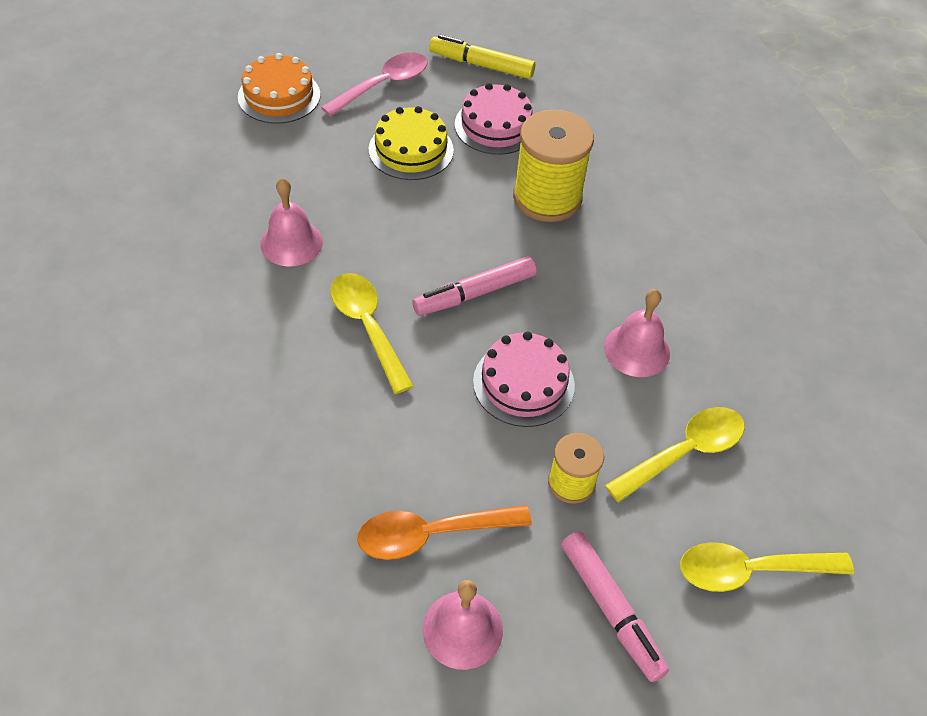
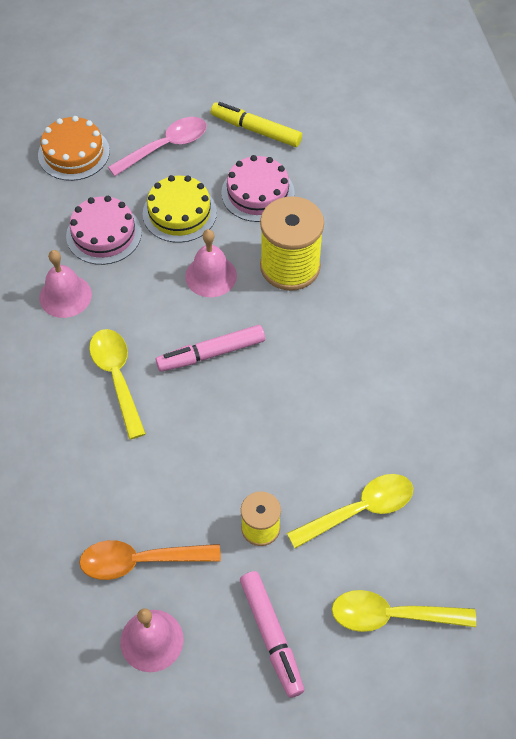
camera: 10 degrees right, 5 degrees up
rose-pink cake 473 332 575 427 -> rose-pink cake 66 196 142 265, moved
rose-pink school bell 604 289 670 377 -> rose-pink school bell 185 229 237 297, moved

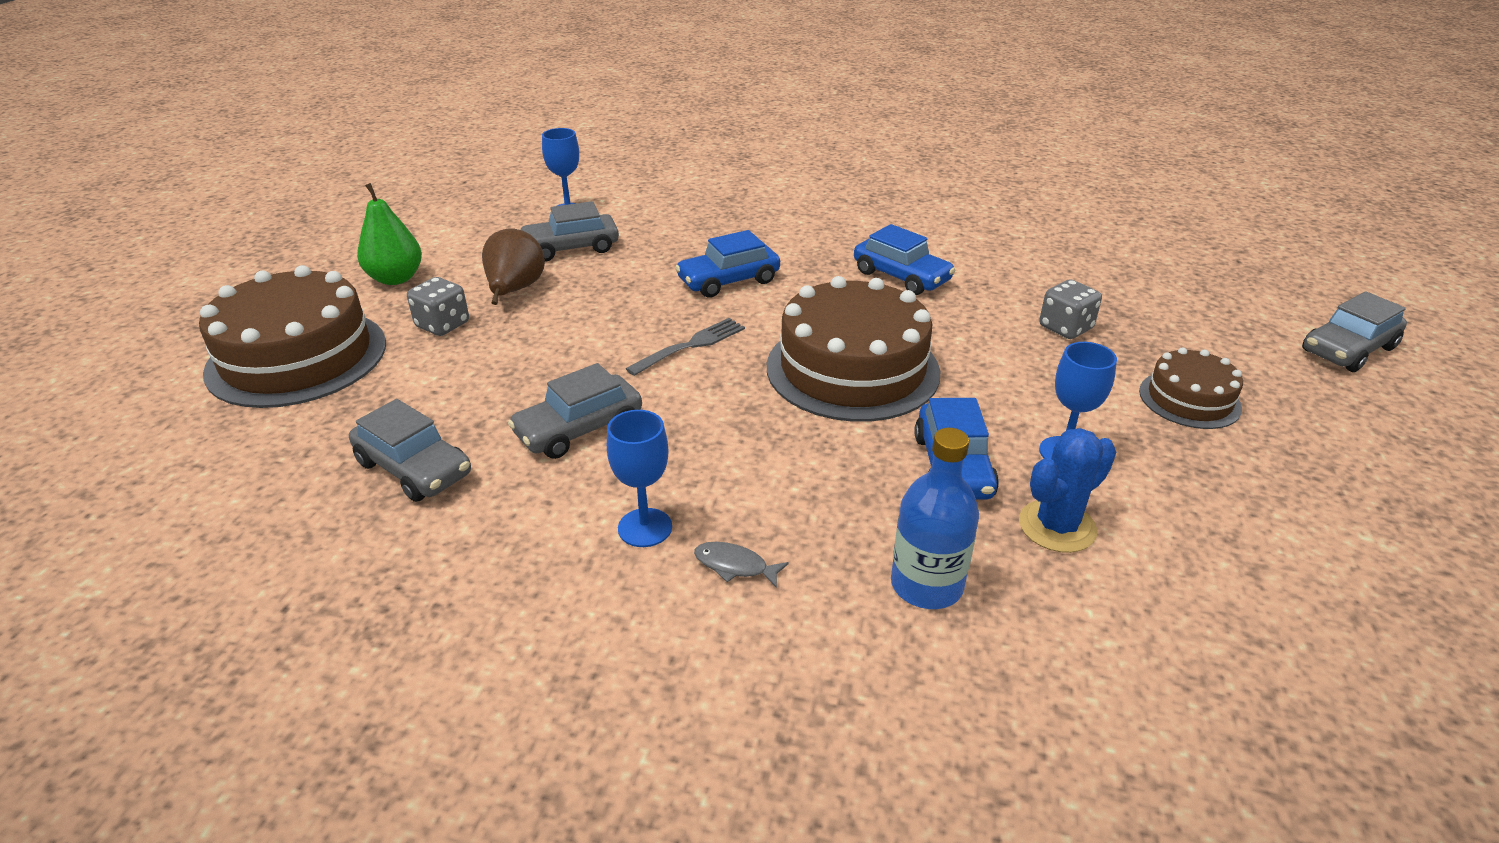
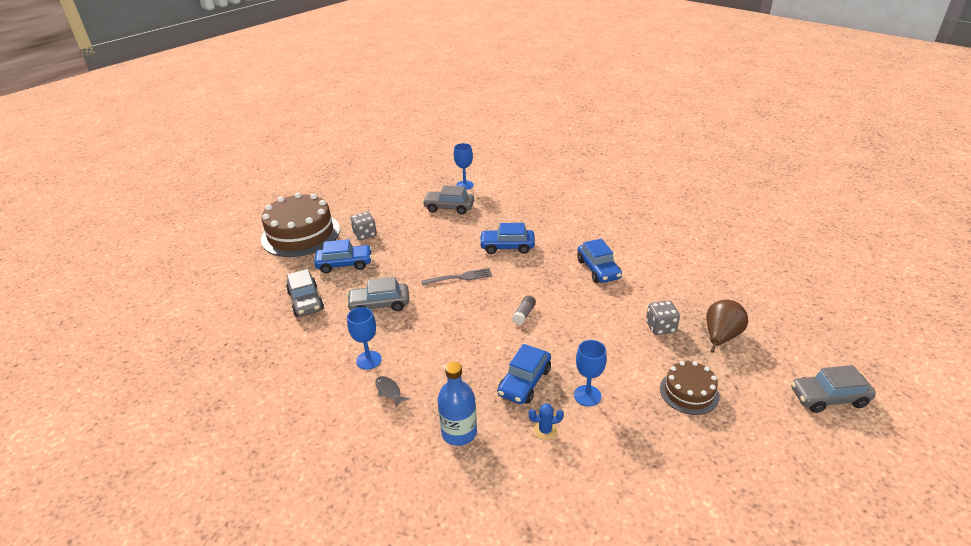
camera: 30 degrees right, 0 degrees up
green pear fruit 357 183 422 285 -> none
dark brown pear fruit 482 228 545 305 -> dark brown pear fruit 706 300 748 353, moved
dark brown cake 767 276 940 422 -> grey glue stick 512 295 536 325
cobalt cactus 1019 428 1116 553 -> cobalt cactus 529 403 564 440, x0.59
none -> cobalt automobile 314 239 372 273

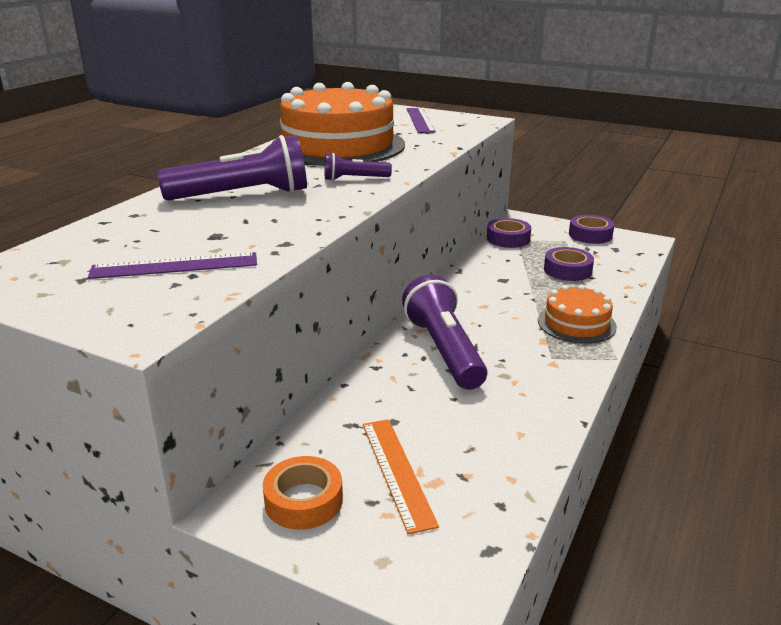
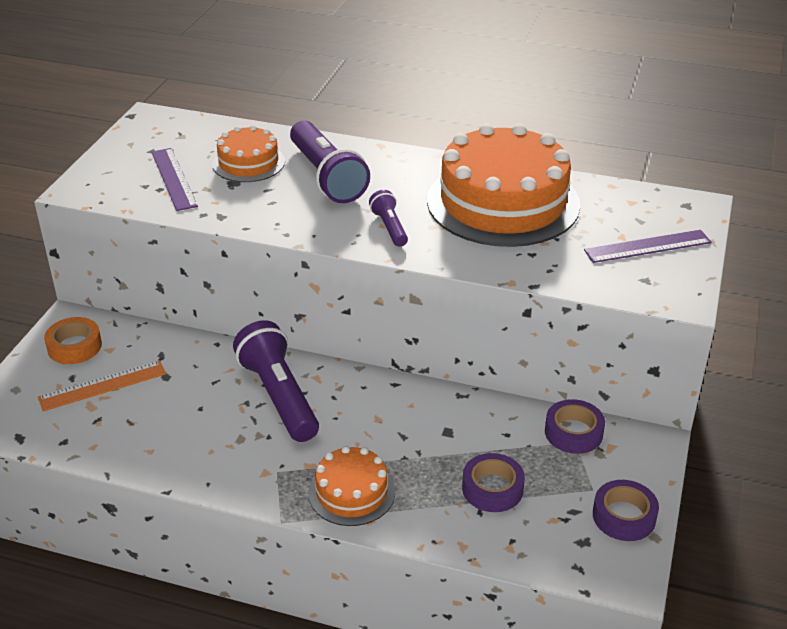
camera: 80 degrees right, 10 degrees up
royal purple torch 402 275 487 390 -> royal purple torch 233 320 319 442, 90 degrees counterclockwise
none -> orange cake 212 125 285 182

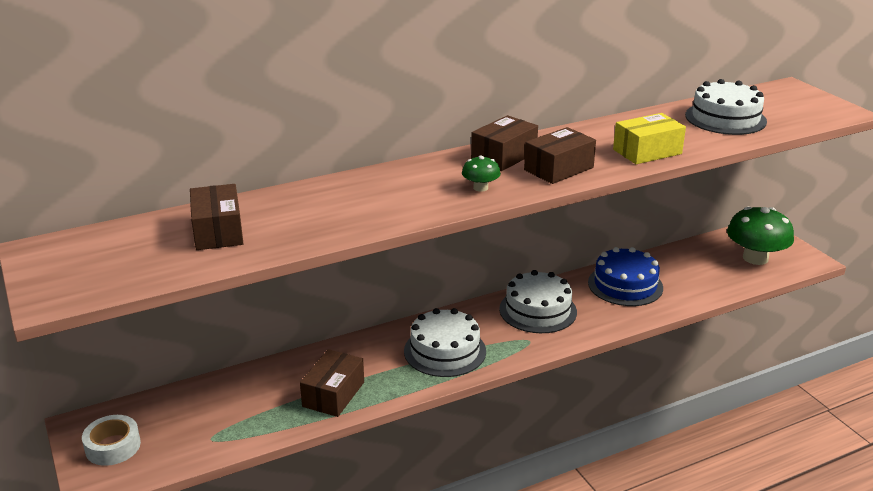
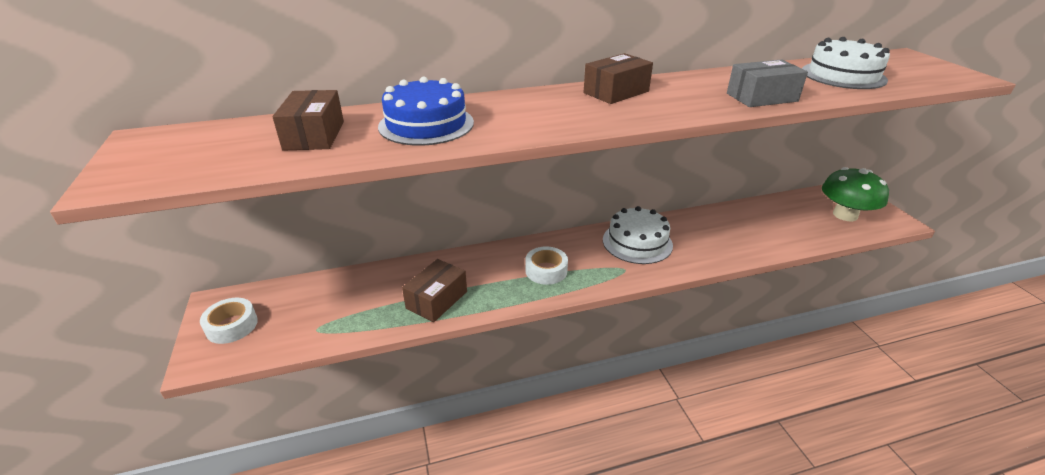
camera: 10 degrees right, 5 degrees up
snow-white cake 404 308 486 377 -> snow-white roll of tape 525 247 568 285
green mushroom 462 156 501 192 -> none
dark brown box 524 127 596 184 -> none
cobalt cake 588 247 663 306 -> cobalt cake 378 77 474 146, moved
bright yellow box 613 113 686 164 -> grey box 727 59 808 107

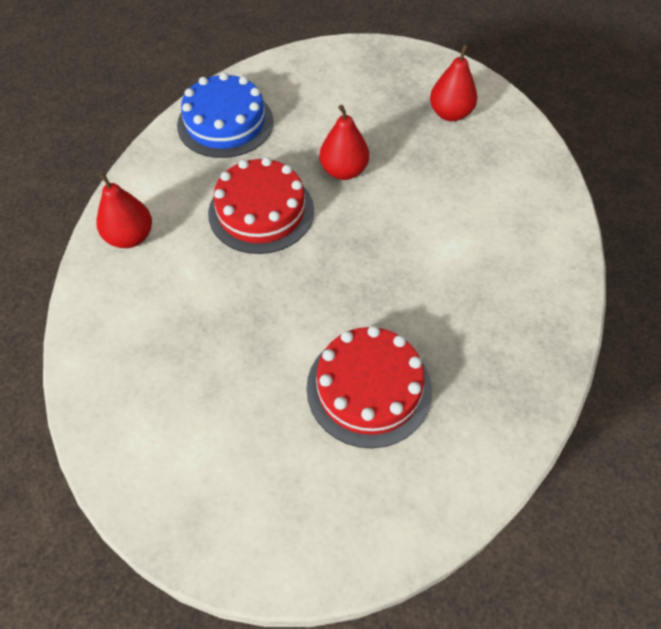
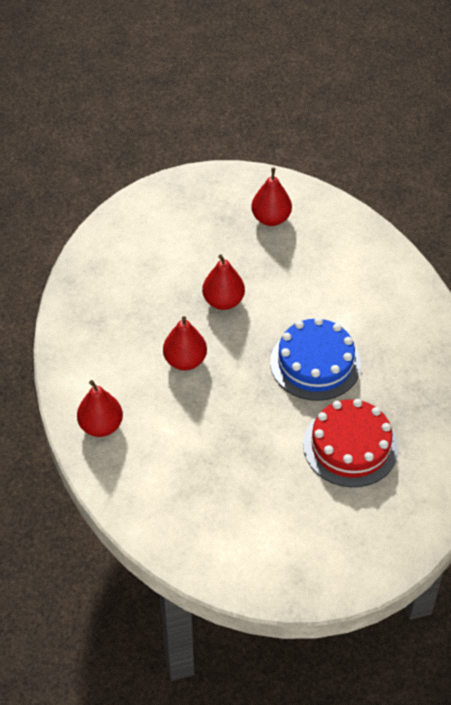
camera: 30 degrees left, 5 degrees down
cobalt cake 177 72 274 158 -> cobalt cake 270 317 361 401, moved
crimson cake 208 157 314 254 -> crimson pear fruit 163 316 207 370

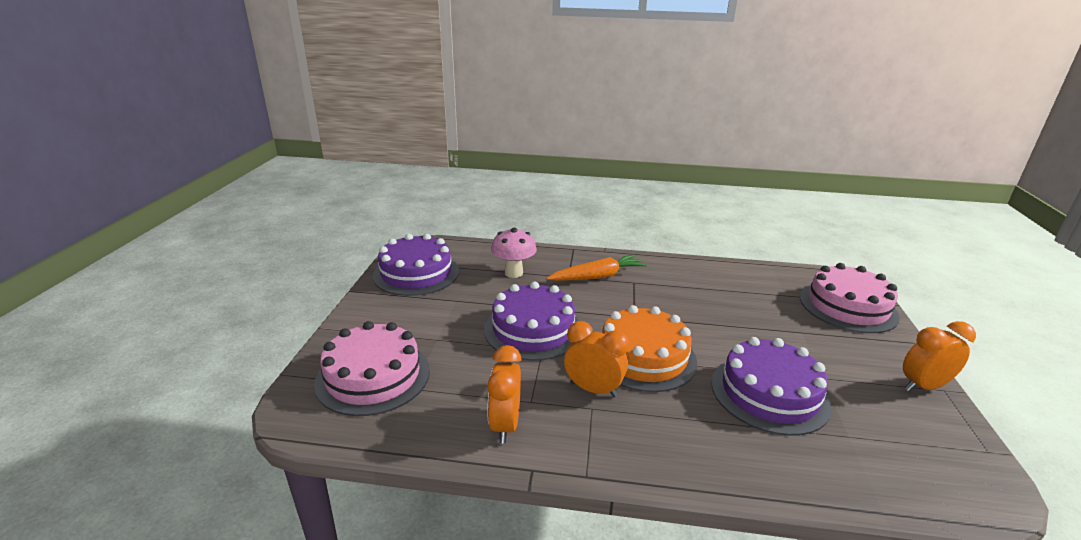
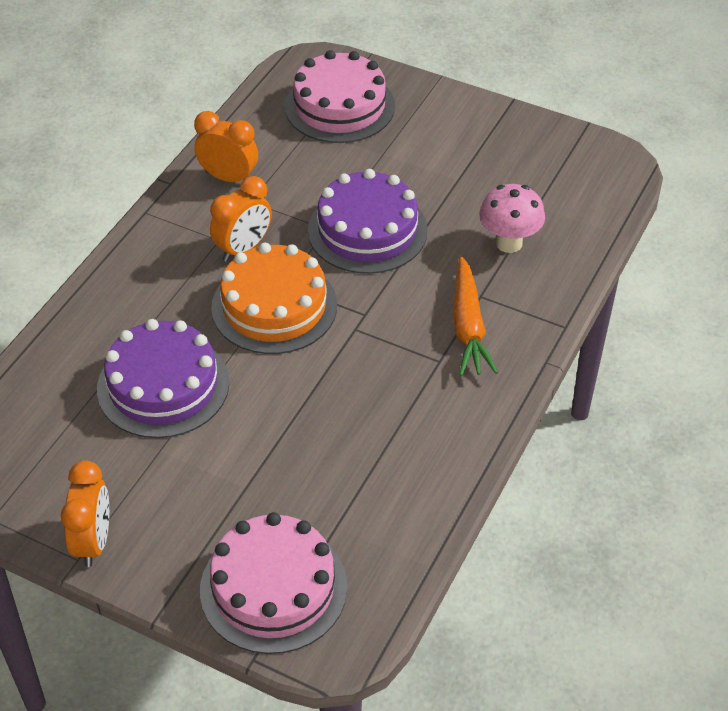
camera: 110 degrees right, 20 degrees up
royal purple cake 373 234 459 296 -> none

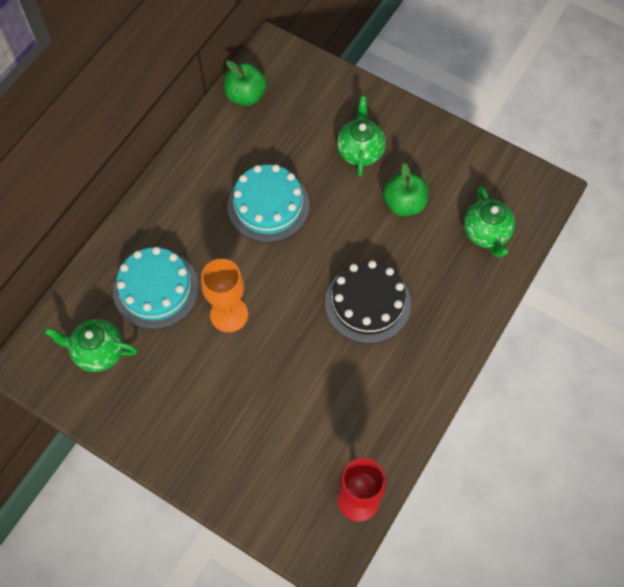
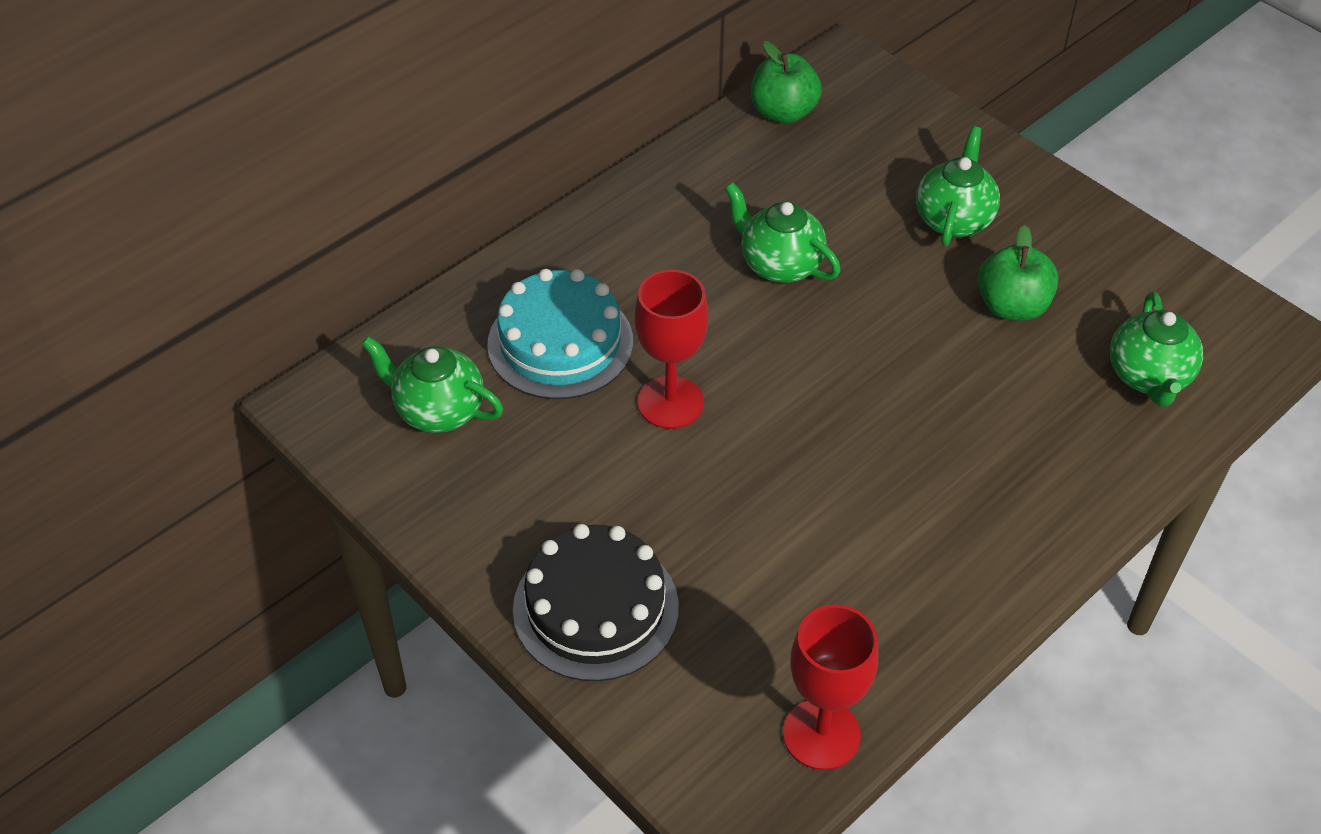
camera: 15 degrees right, 15 degrees down
orange wine glass 201 259 248 332 -> crimson wine glass 635 270 708 429
teal cake 228 164 310 242 -> green china teapot 725 182 841 283
ebony cake 325 260 411 344 -> ebony cake 513 524 679 681, moved

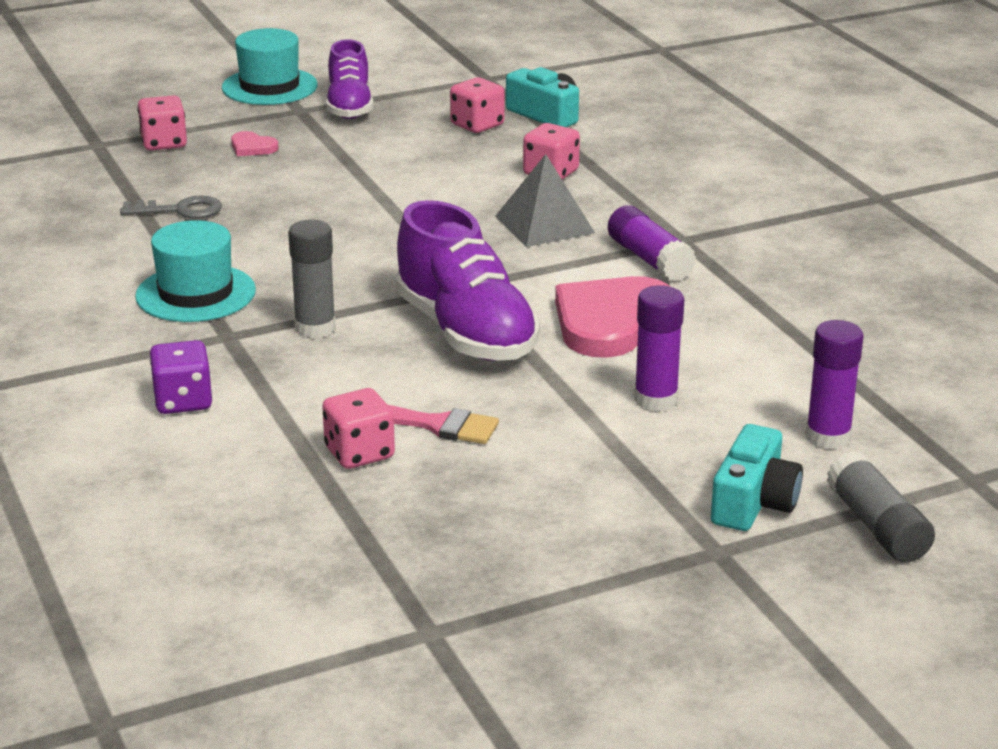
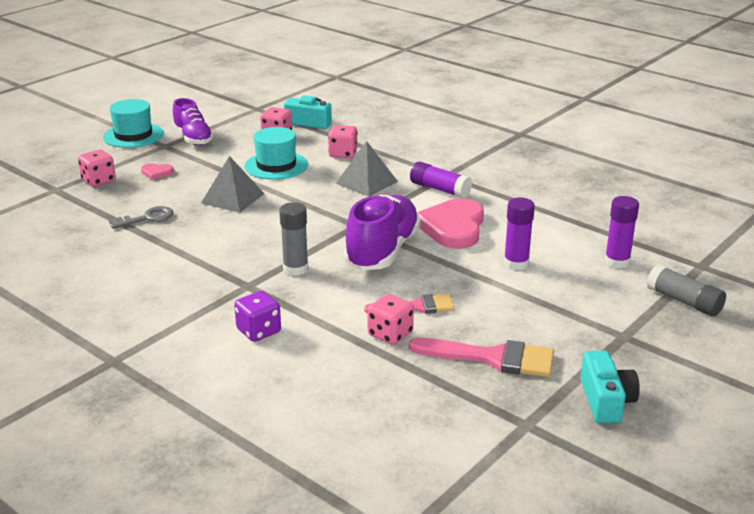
camera: 25 degrees left, 0 degrees up
teal hat 135 220 256 322 -> teal hat 245 127 308 180, moved
royal purple sneaker 395 200 540 361 -> royal purple sneaker 344 195 421 270, 105 degrees counterclockwise
teal camera 711 424 803 531 -> teal camera 580 351 640 423, moved
none -> grey pyramid 201 156 265 213
none -> rose-pink paintbrush 409 338 554 377

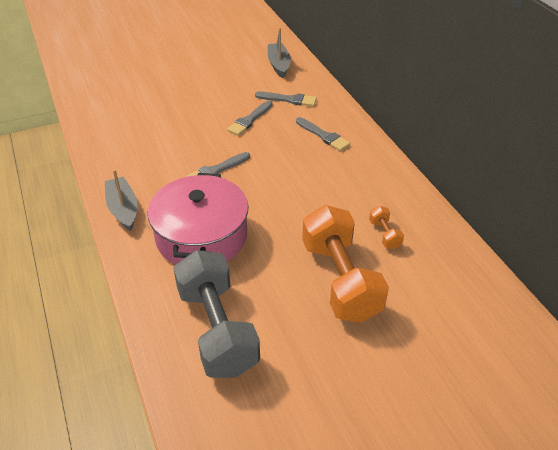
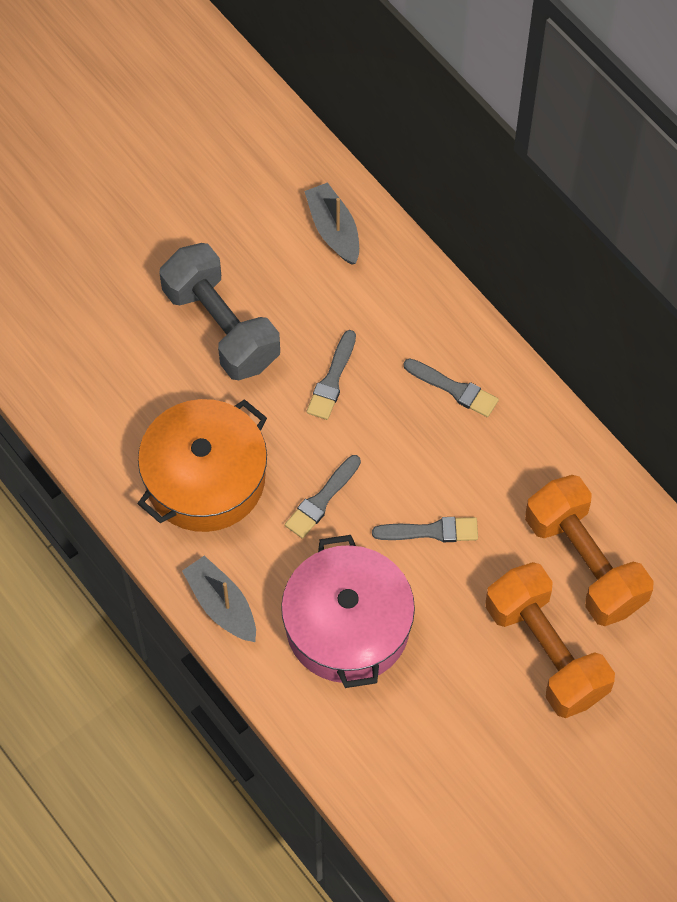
camera: 15 degrees left, 20 degrees up
grey hand weight 173 250 260 378 -> grey hand weight 160 243 280 380, moved
grey paintbrush 255 92 317 106 -> grey paintbrush 372 517 478 542, moved
orange hand weight 369 206 404 249 -> orange hand weight 525 475 654 626, x2.40
none -> orange cooking pot 138 399 267 532

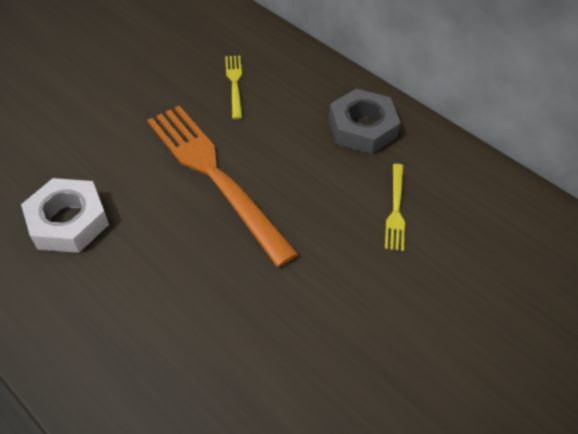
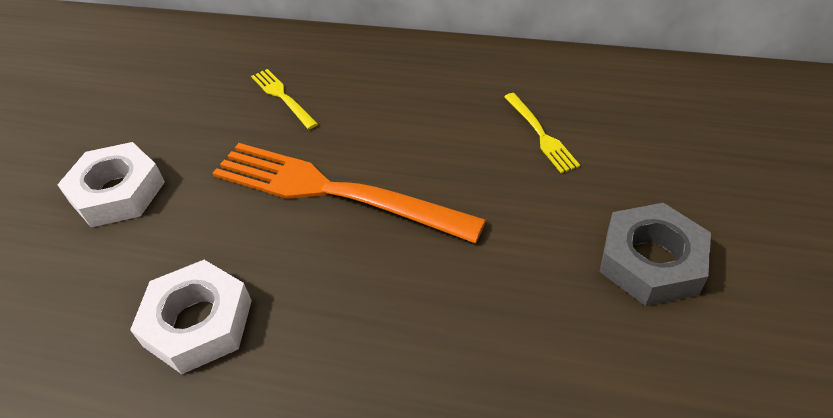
camera: 25 degrees left, 5 degrees down
grey nut 329 89 401 154 -> grey nut 600 203 711 306, moved
none -> snow-white nut 57 142 165 227

